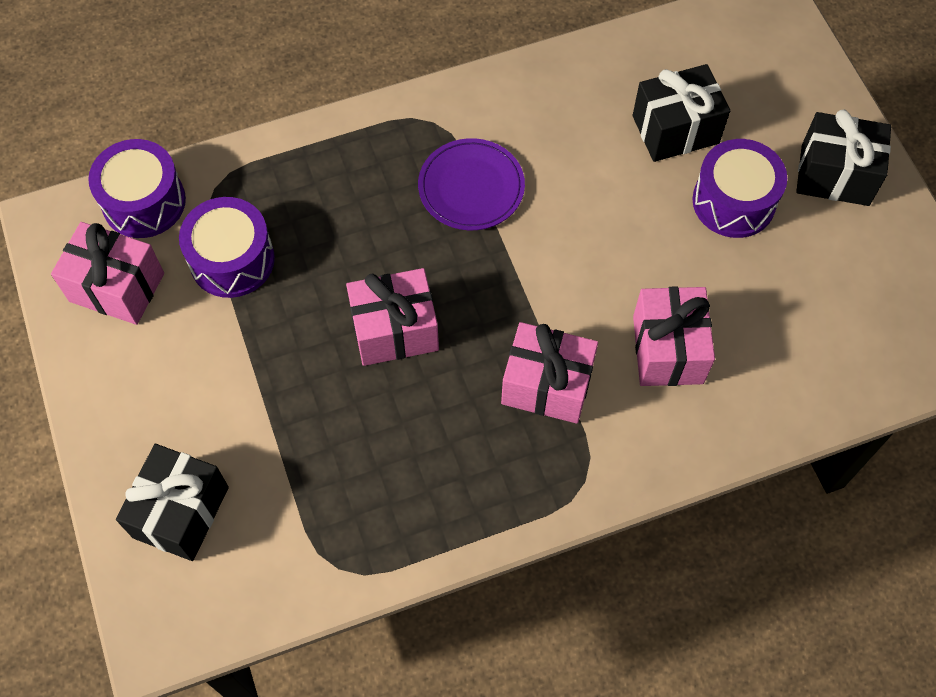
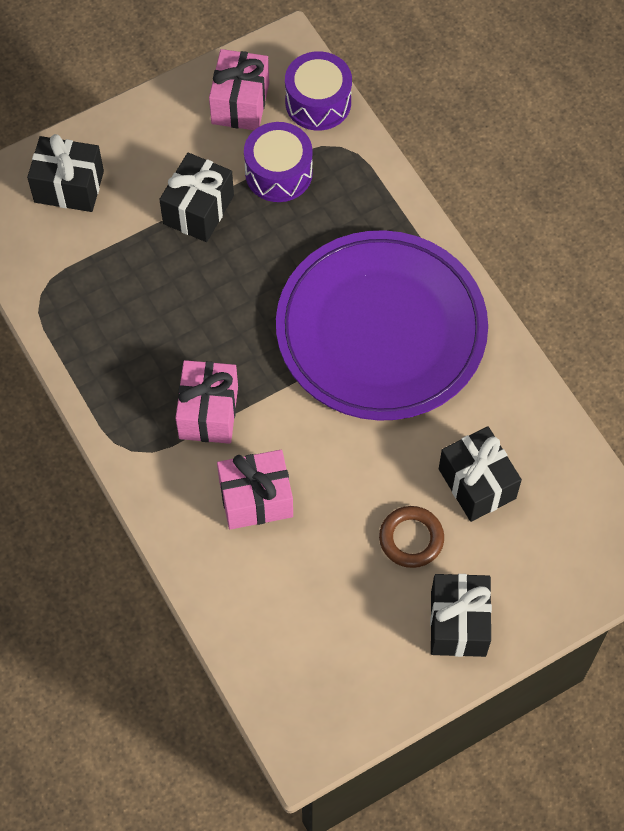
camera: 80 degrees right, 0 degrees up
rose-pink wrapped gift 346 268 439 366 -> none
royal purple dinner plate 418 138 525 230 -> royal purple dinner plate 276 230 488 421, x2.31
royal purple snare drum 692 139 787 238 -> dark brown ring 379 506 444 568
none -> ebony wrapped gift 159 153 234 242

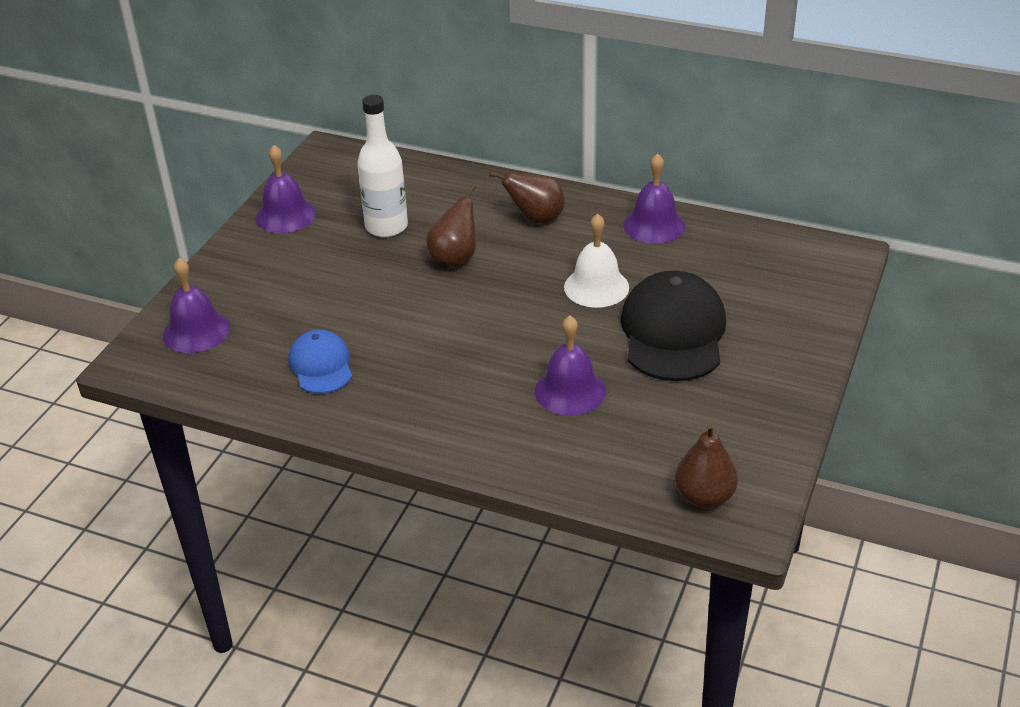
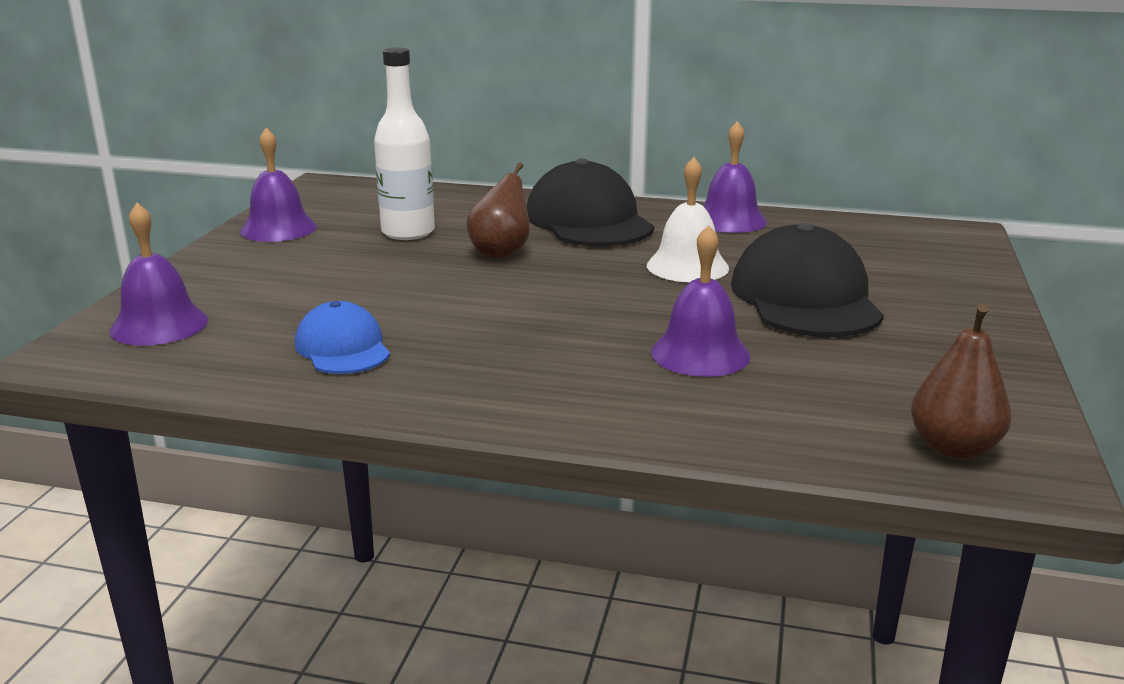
camera: 10 degrees left, 15 degrees down
dark brown pear fruit 489 171 565 223 -> ebony baseball cap 527 158 654 247

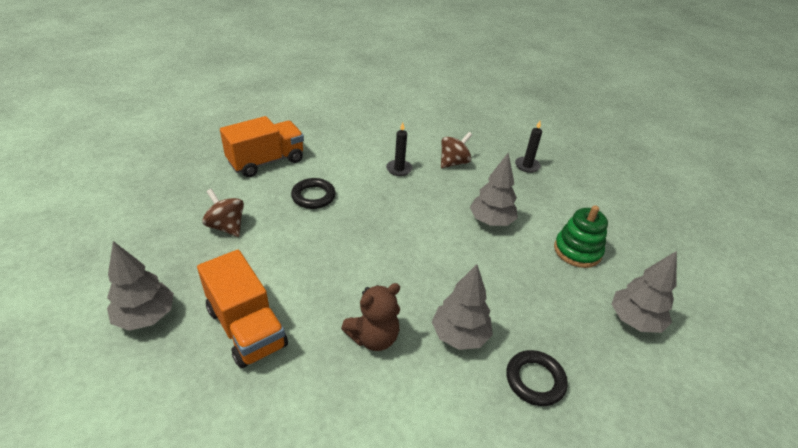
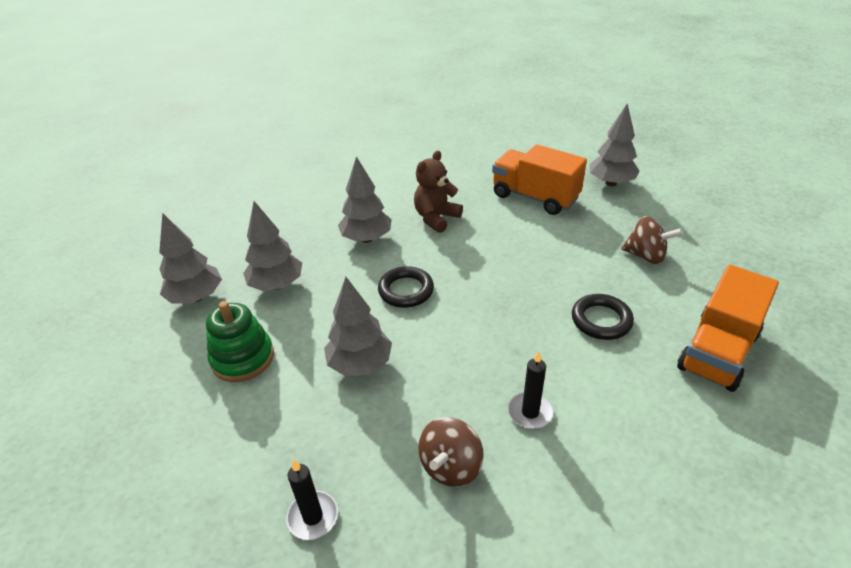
camera: 165 degrees right, 0 degrees up
ebony ring 506 350 568 406 -> ebony ring 378 266 434 308, moved
none -> grey toy tree 243 201 302 291

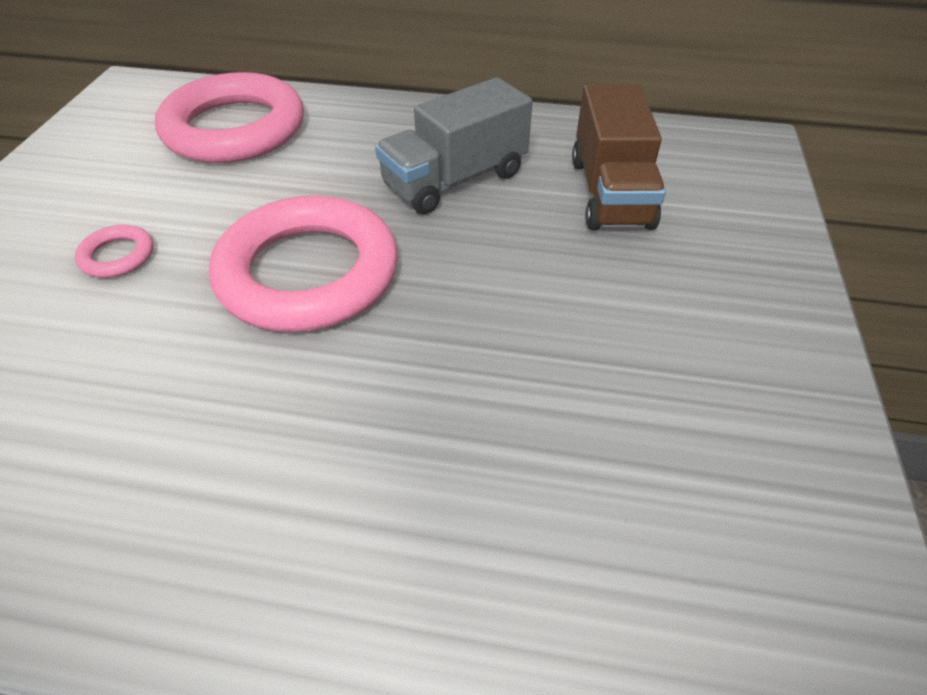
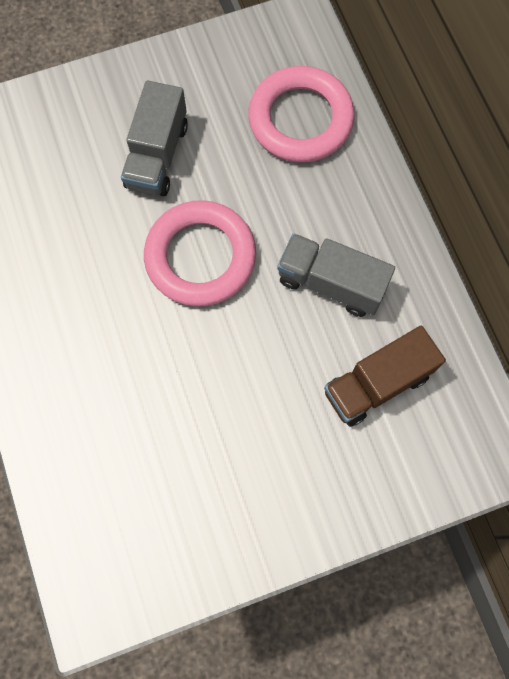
camera: 60 degrees right, 25 degrees up
rose-pink ring 75 225 153 278 -> grey lorry 121 80 188 196

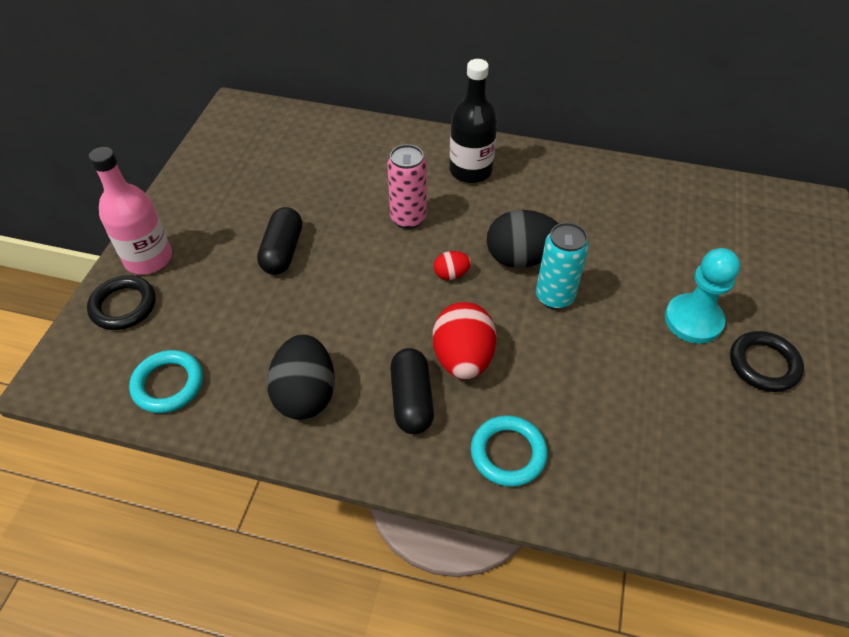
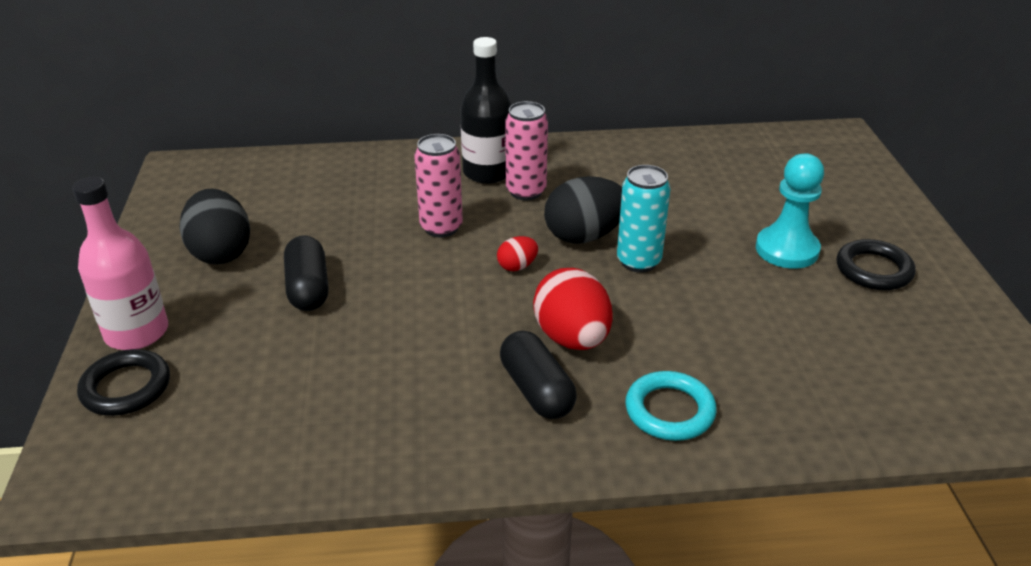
camera: 20 degrees left, 15 degrees down
teal ring 129 350 203 413 -> none
ebony egg 267 334 335 420 -> ebony egg 179 189 250 265, moved
none -> rose-pink can 505 101 548 200

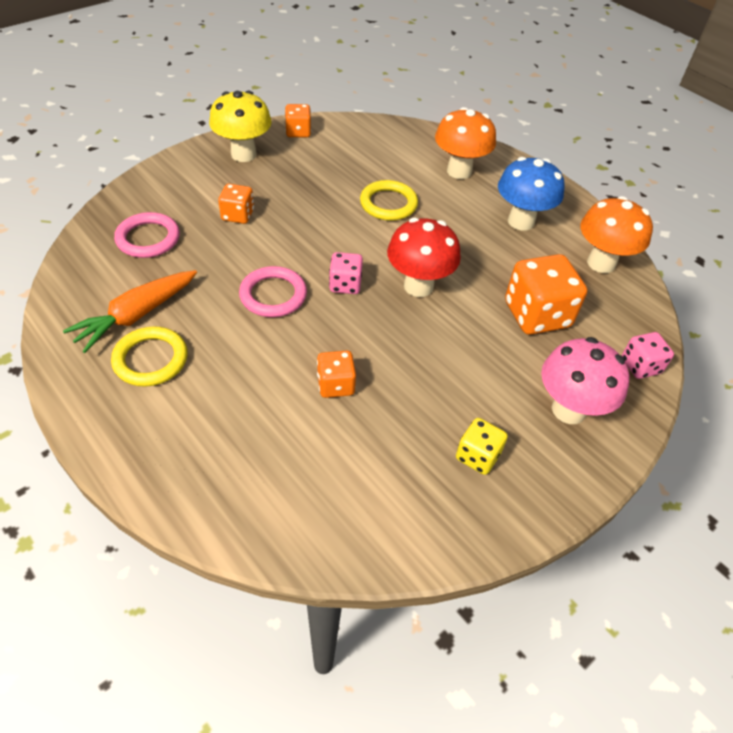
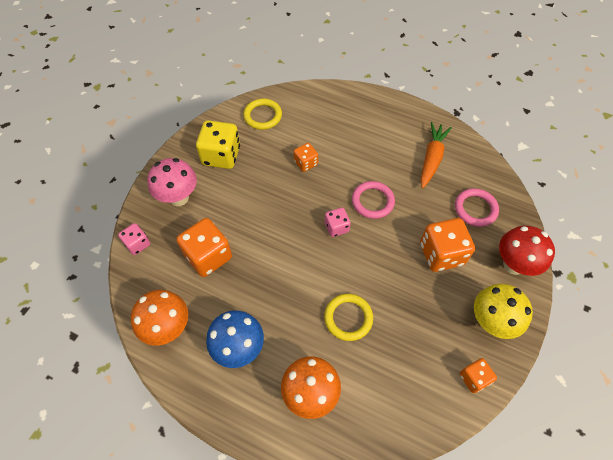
camera: 160 degrees right, 10 degrees up
bright yellow ring 111 326 188 387 -> bright yellow ring 243 99 282 130, moved
orange die 218 184 254 224 -> orange die 420 218 475 272, x1.80
crimson mushroom 387 218 461 297 -> crimson mushroom 499 226 555 276, moved
bright yellow die 456 418 508 475 -> bright yellow die 196 120 240 169, x1.80

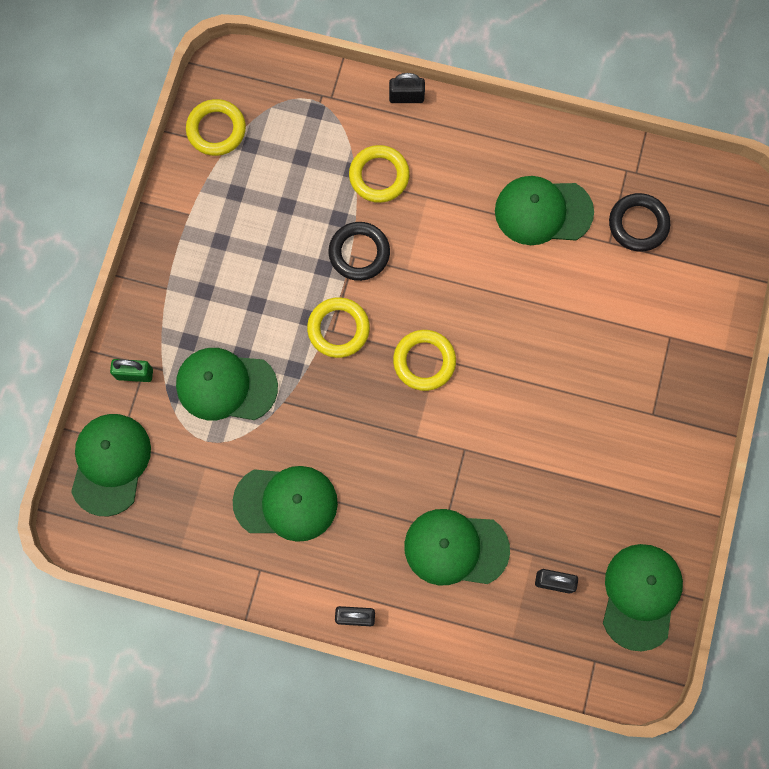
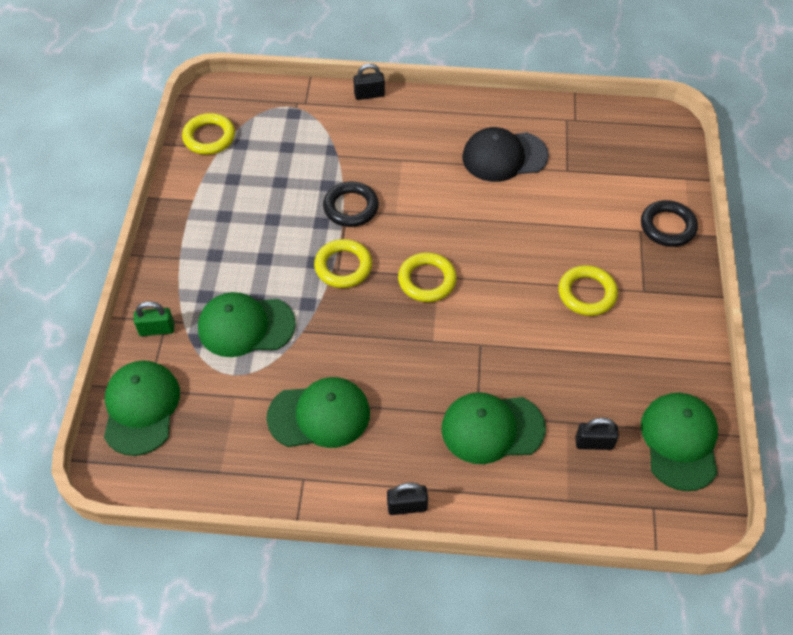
camera: 10 degrees left, 20 degrees down
bright yellow ring 349 145 410 203 -> bright yellow ring 559 265 618 316, moved
green baseball cap 495 176 594 245 -> ebony baseball cap 462 127 549 182
ebony ring 609 193 670 252 -> ebony ring 641 200 698 247, moved

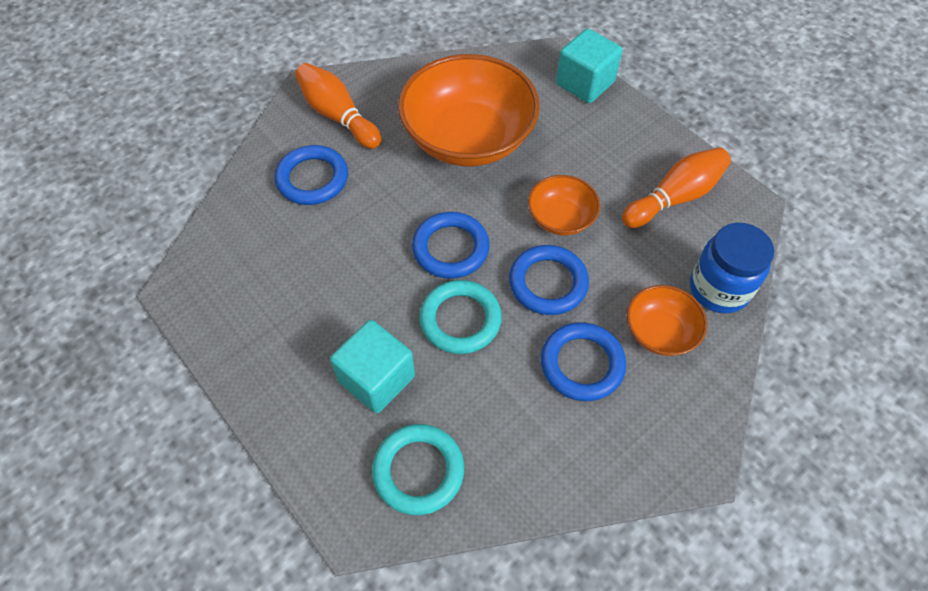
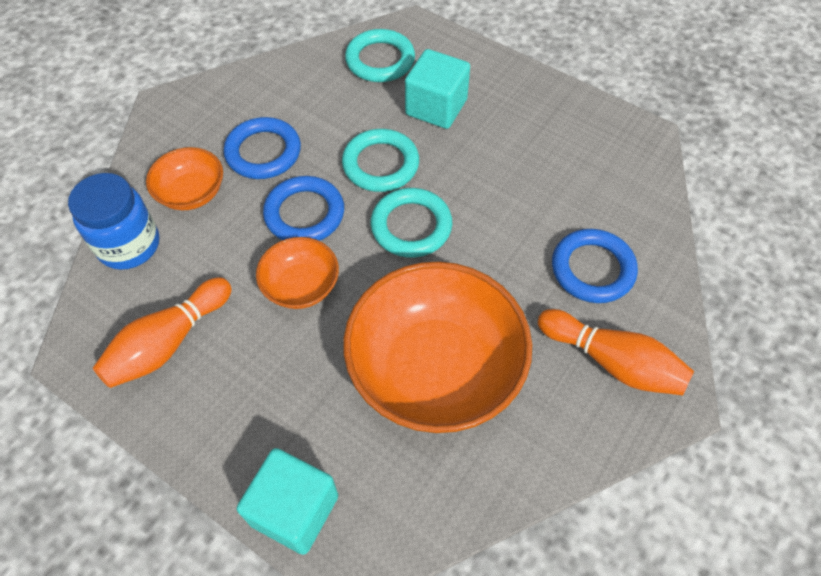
camera: 165 degrees right, 0 degrees up
cobalt ring 412 212 490 279 -> teal ring 371 188 452 258

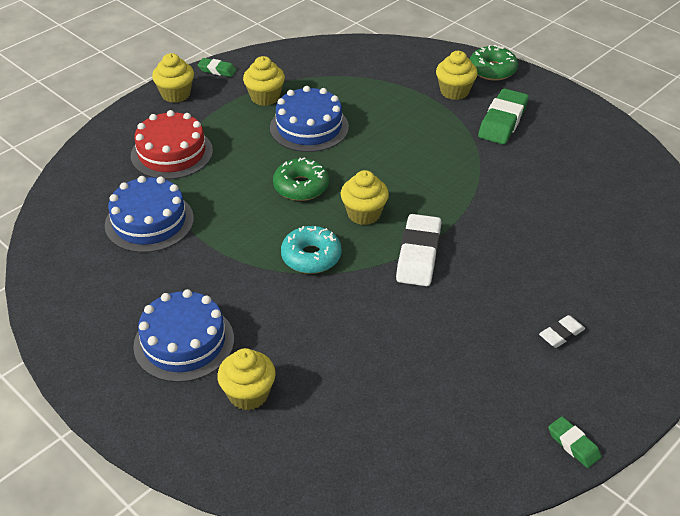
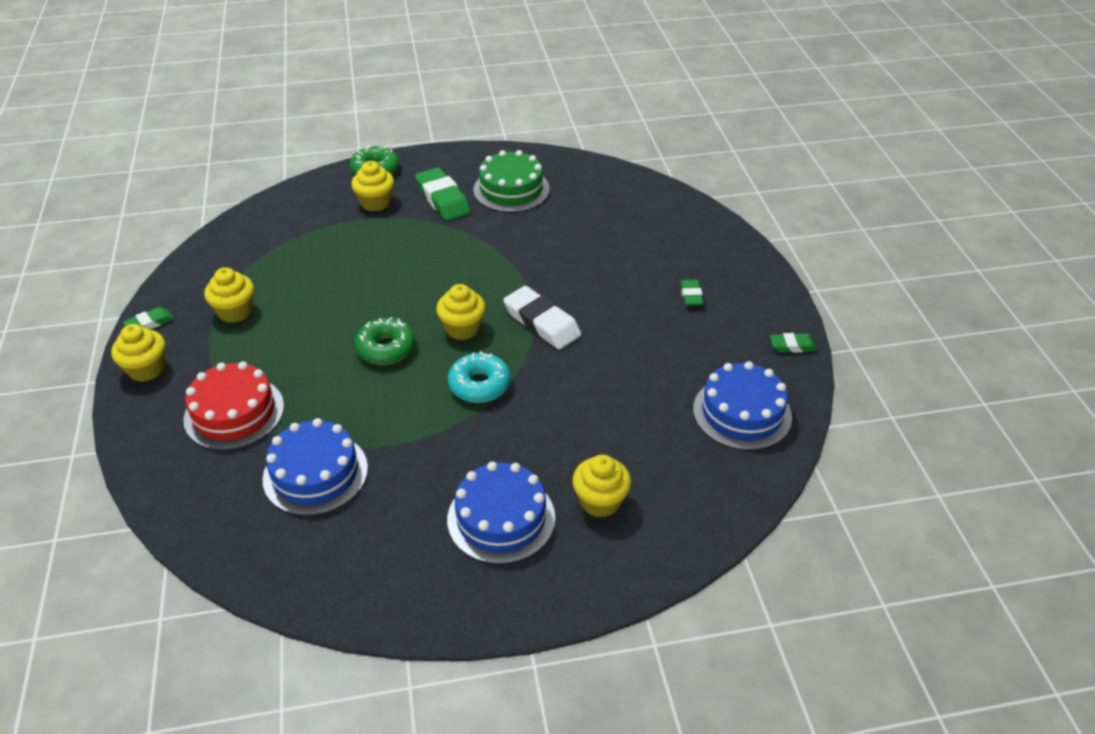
camera: 55 degrees left, 0 degrees up
cobalt cake 270 86 349 152 -> cobalt cake 693 361 792 450, moved
snow-white eraser 539 315 585 348 -> green eraser 680 280 703 306
none -> green cake 473 150 549 212

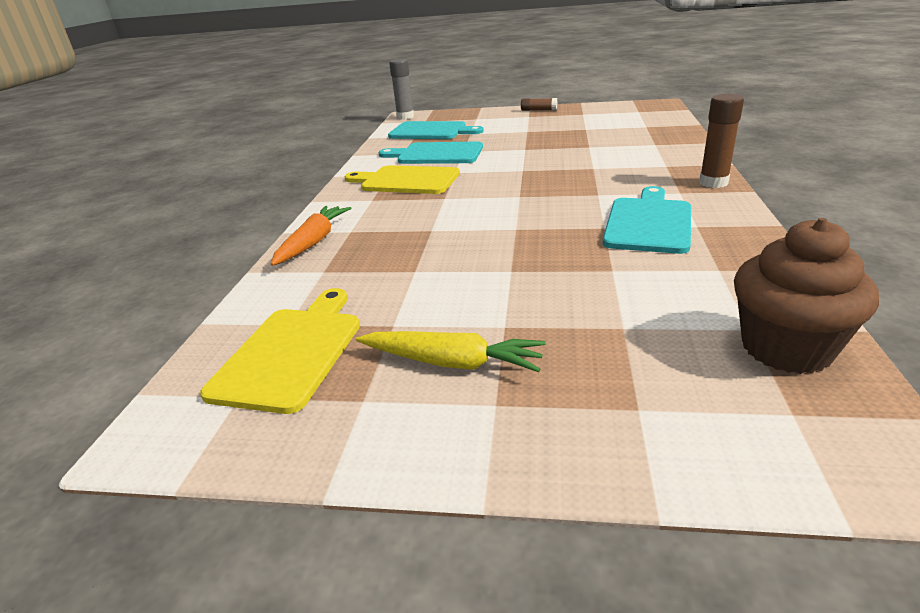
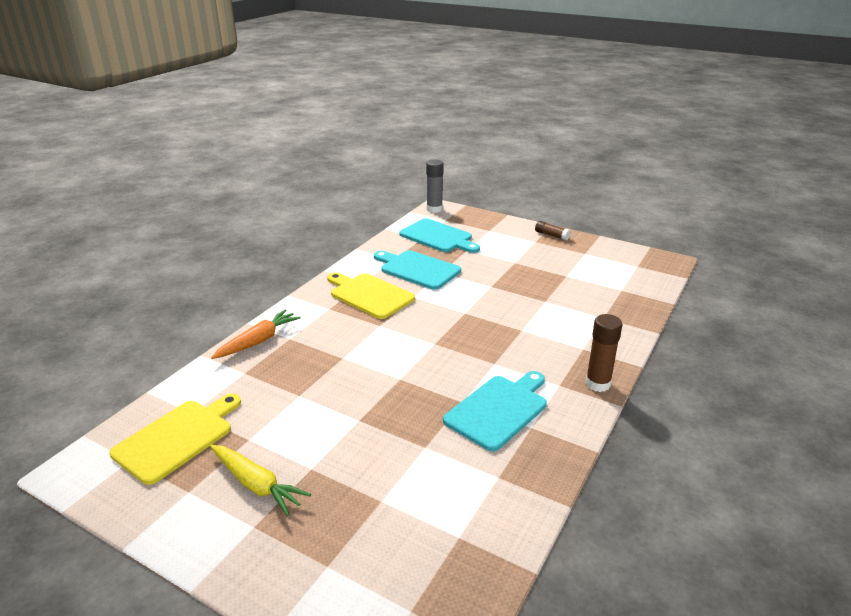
camera: 20 degrees right, 0 degrees up
dark brown muffin 734 218 879 374 -> none

